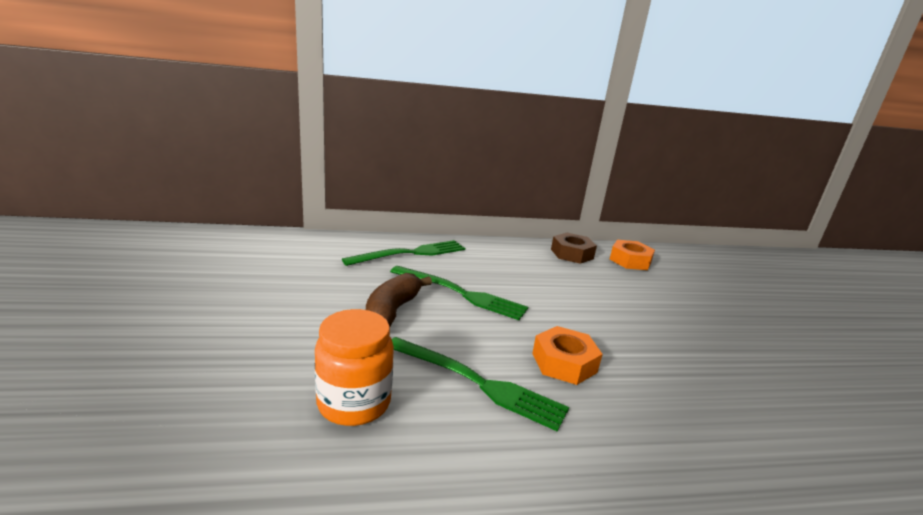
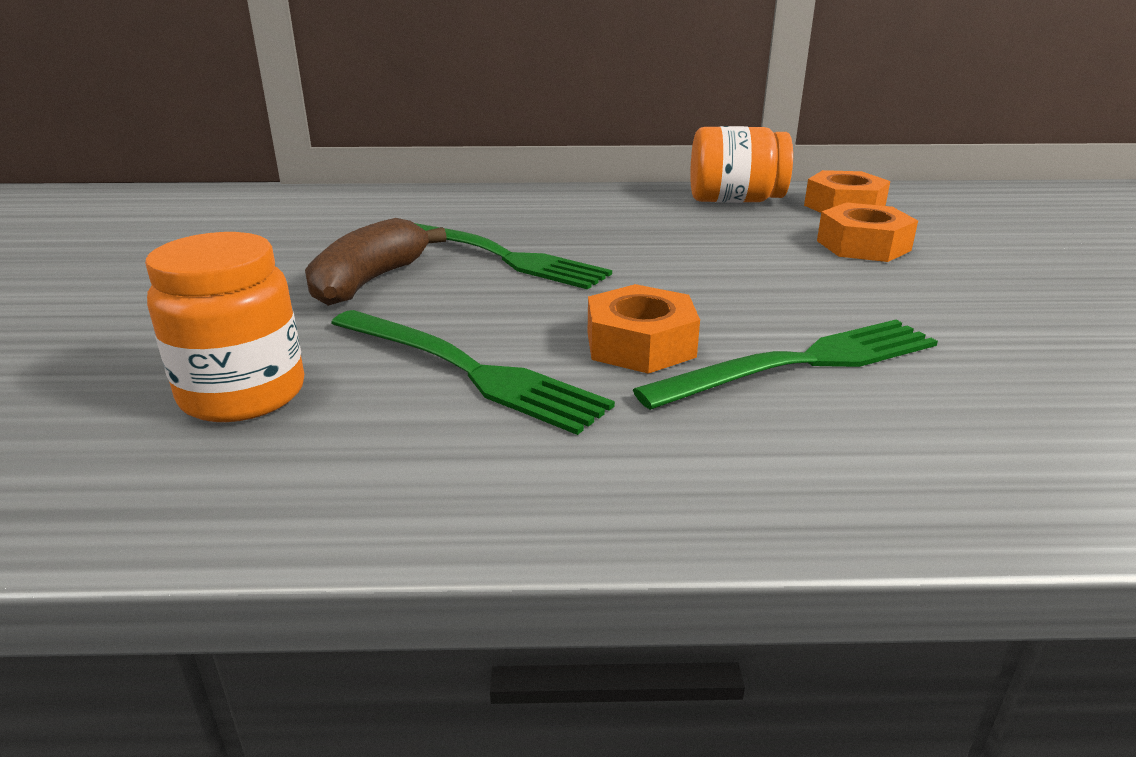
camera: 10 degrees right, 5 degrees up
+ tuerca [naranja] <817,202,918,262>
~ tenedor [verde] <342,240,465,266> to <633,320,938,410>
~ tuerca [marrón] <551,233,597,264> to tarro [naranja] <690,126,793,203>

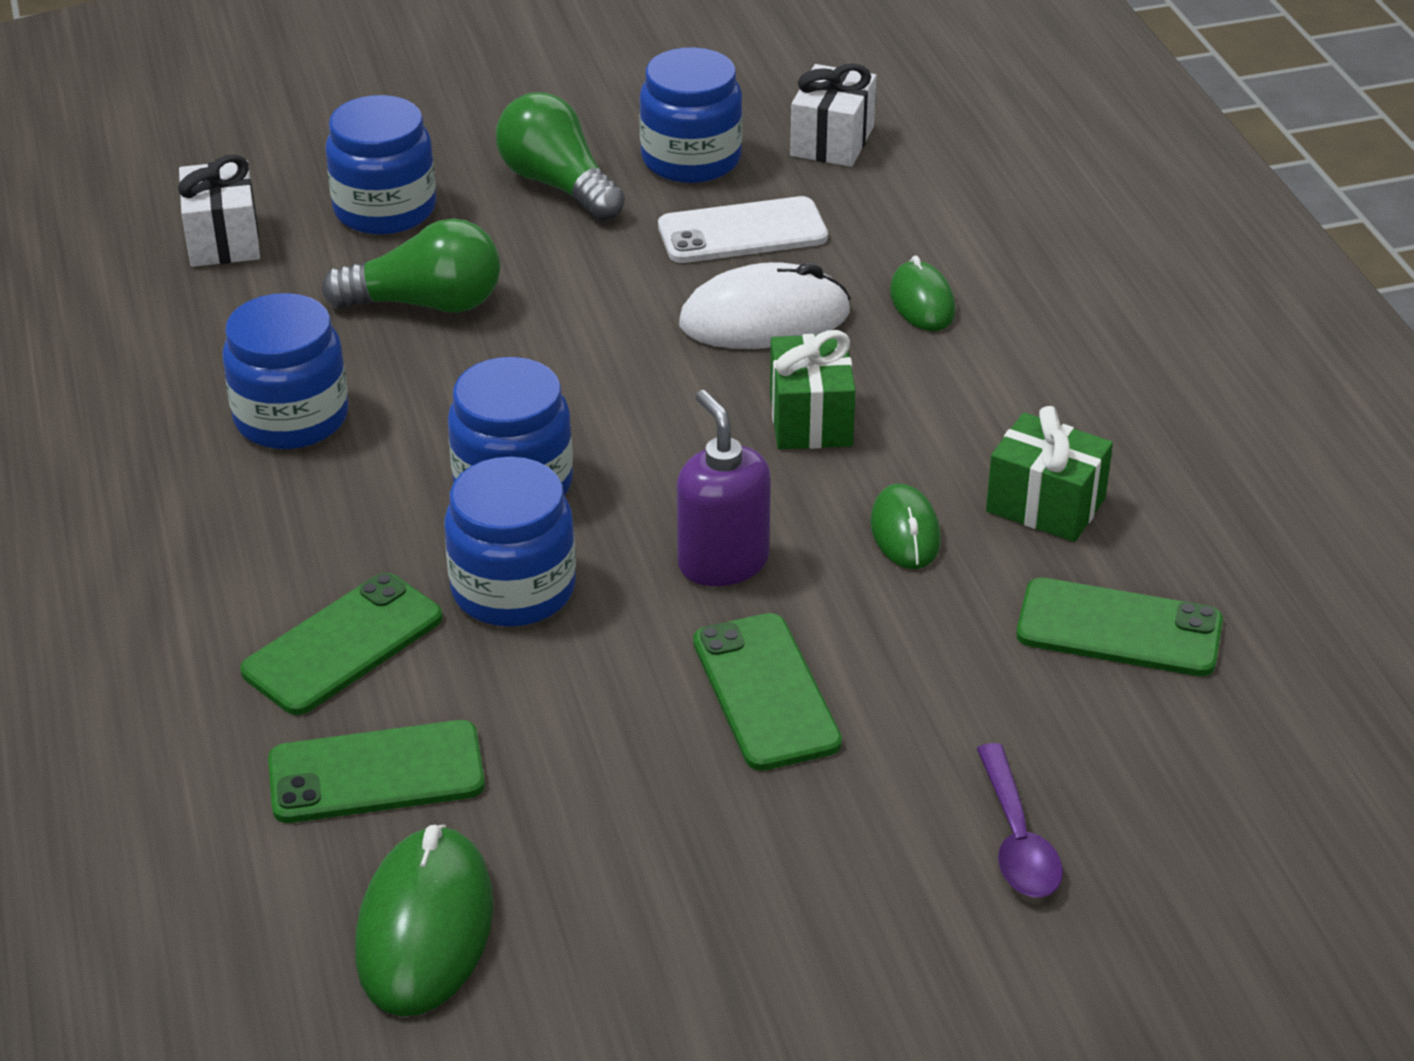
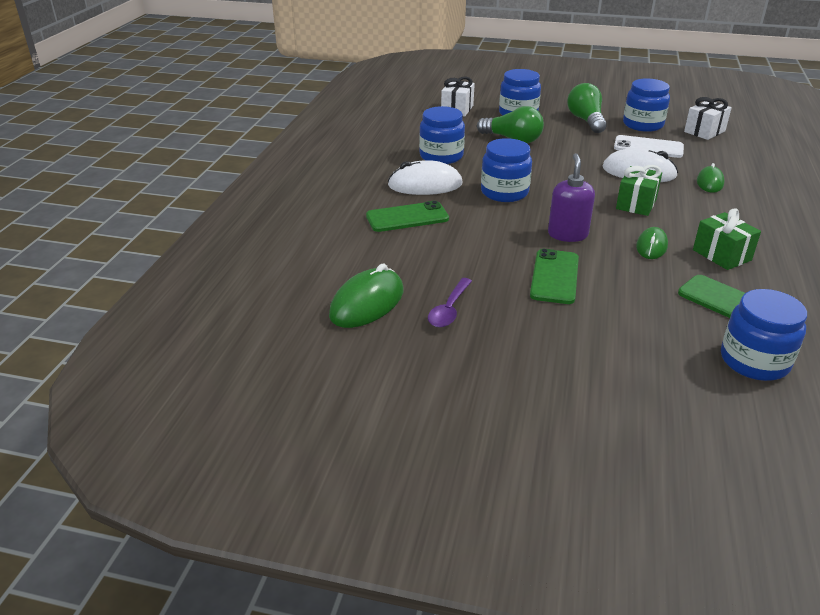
camera: 30 degrees right, 5 degrees down
- móvil [verde] <268,720,485,823>
+ ratón [blanco] <388,160,463,195>
~ tarro [azul] <444,457,576,627> to <721,289,807,381>
~ cuchara [morado] <977,743,1063,898> to <428,278,472,327>

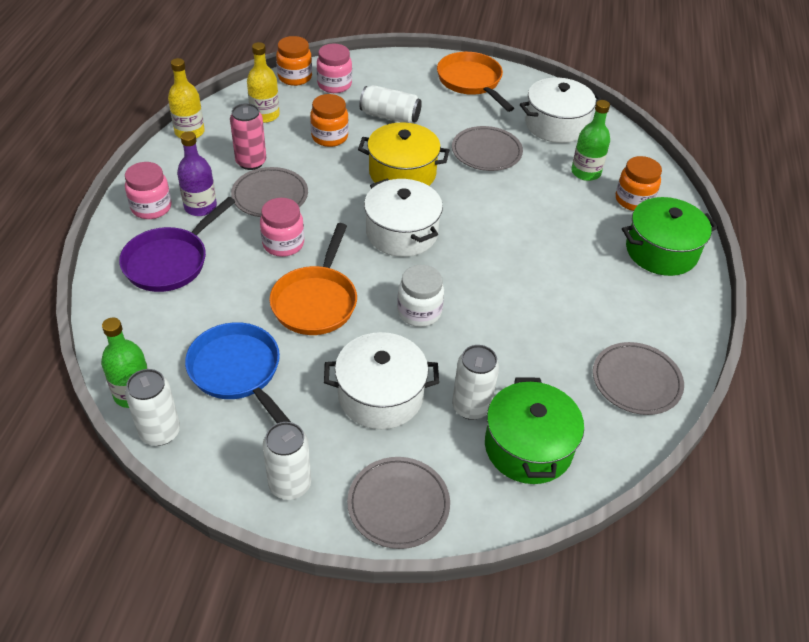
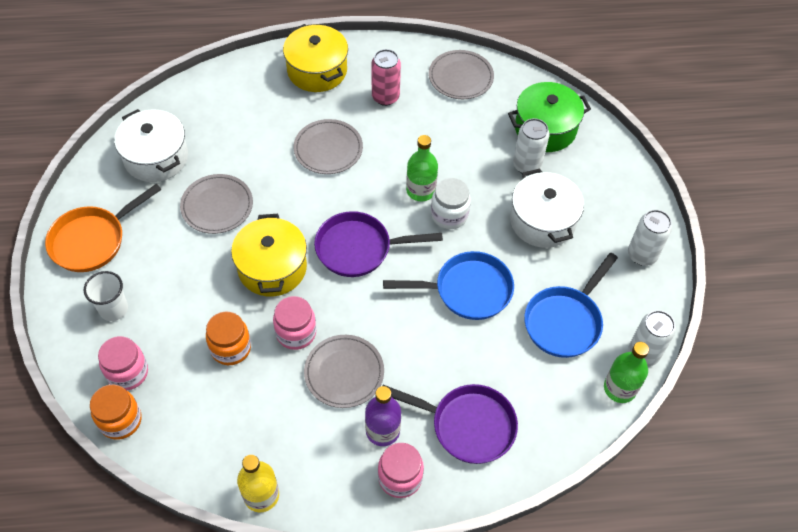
camera: 105 degrees left, 10 degrees up
- botella [amarillo] <247,42,280,123>
- lata [blanco] <359,85,422,123>
- tarro [naranja] <616,156,662,211>
+ vaso [blanco] <84,271,128,321>
~ lata [rosa] <230,103,266,170> to <371,49,401,106>
~ tarro [rosa] <260,198,304,257> to <273,296,316,350>
~ plato [gris] <347,457,450,549> to <294,119,363,174>
~ botella [verde] <571,100,610,181> to <406,135,438,201>
~ olla [blanco] <364,178,443,257> to sartén [morado] <314,211,443,277>
~ sartén [naranja] <269,223,357,335> to sartén [azul] <383,251,514,320>
~ olla [verde] <622,197,718,276> to olla [amarillo] <283,24,348,92>

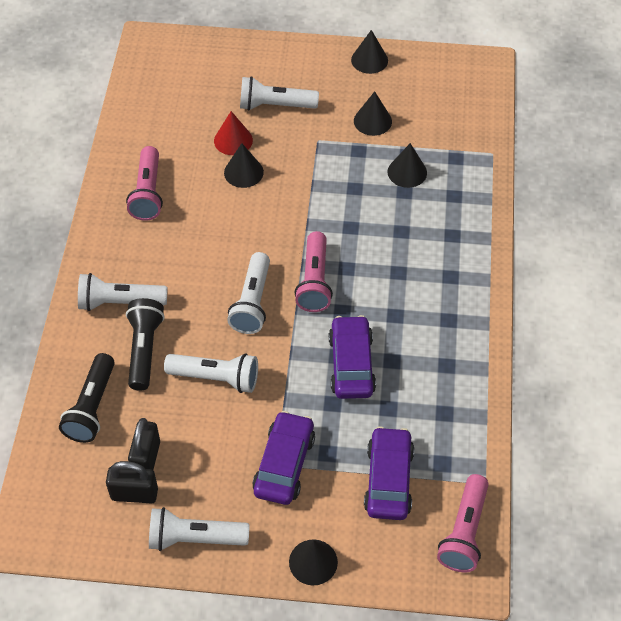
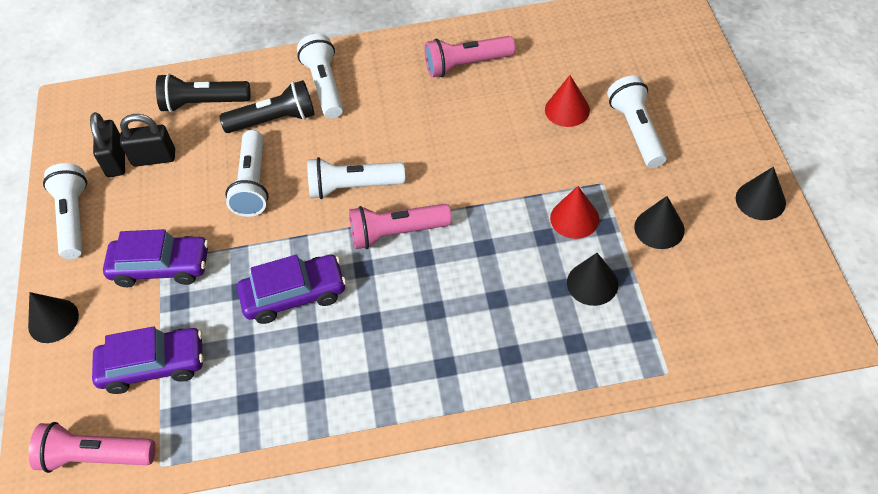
camera: 80 degrees right, 0 degrees up
- cono [negro] <224,143,264,188>
+ cono [rojo] <550,186,599,239>

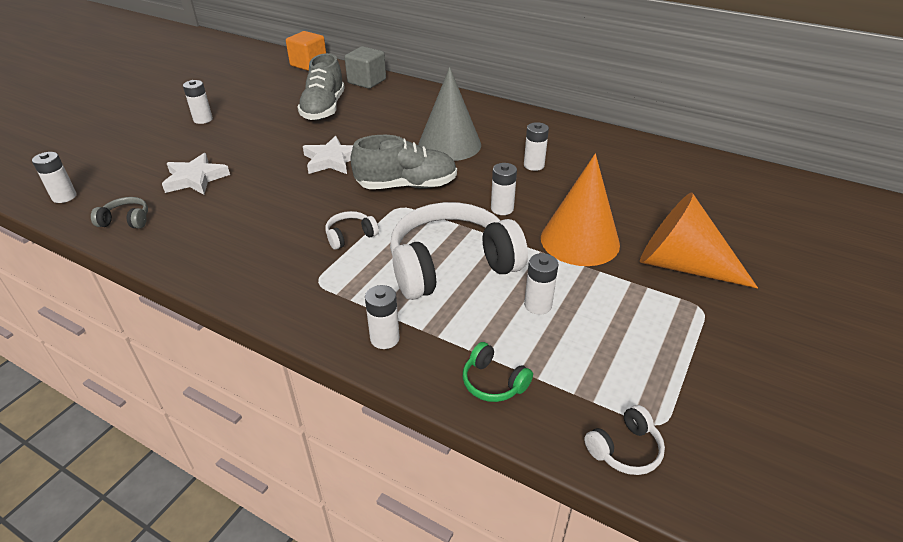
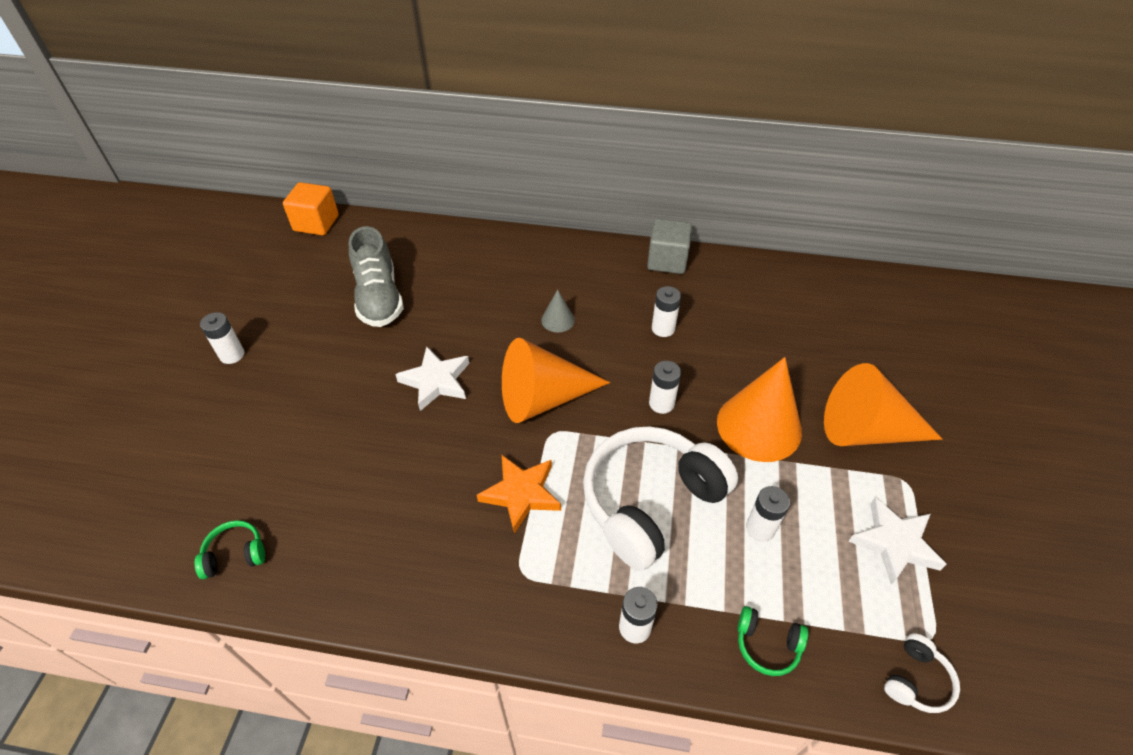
camera: 20 degrees left, 10 degrees up
- pila [blanco] <32,152,77,203>
~ estrella [blanco] <162,153,230,194> to <848,497,947,585>
~ cubo [gris] <345,46,386,89> to <647,219,692,274>
~ auriculares [blanco] <325,211,379,250> to estrella [naranja] <477,454,561,534>
~ zapato [gris] <350,135,457,189> to cono [naranja] <502,338,610,423>
~ auriculares [gris] <91,197,148,229> to auriculares [verde] <195,520,265,579>
~ cono [gris] <418,67,481,161> = <541,289,575,332> x0.45

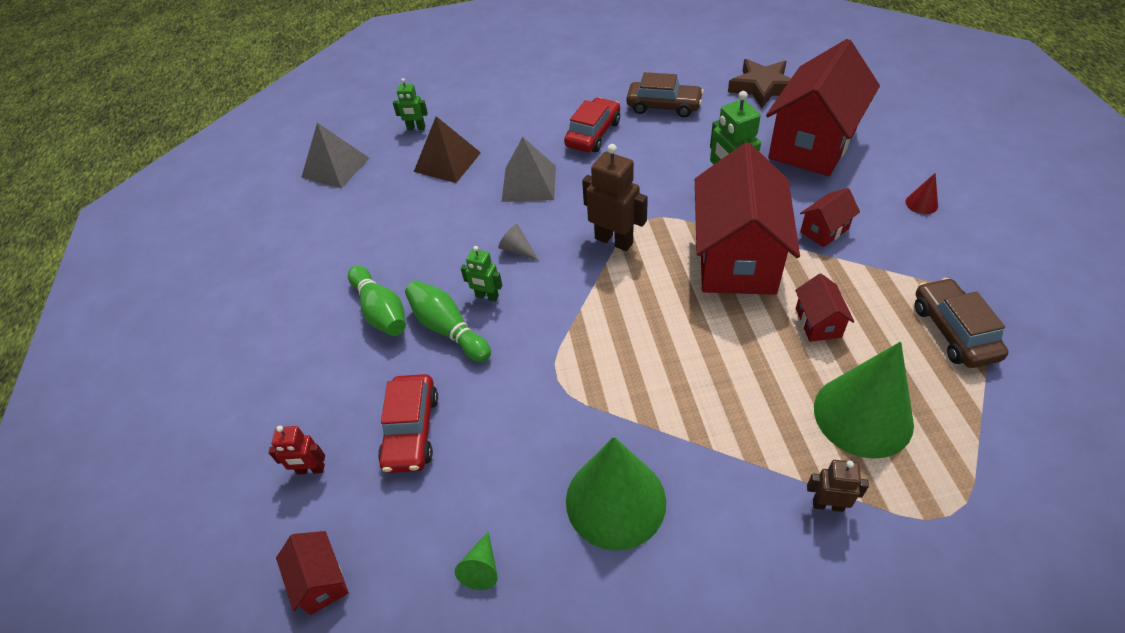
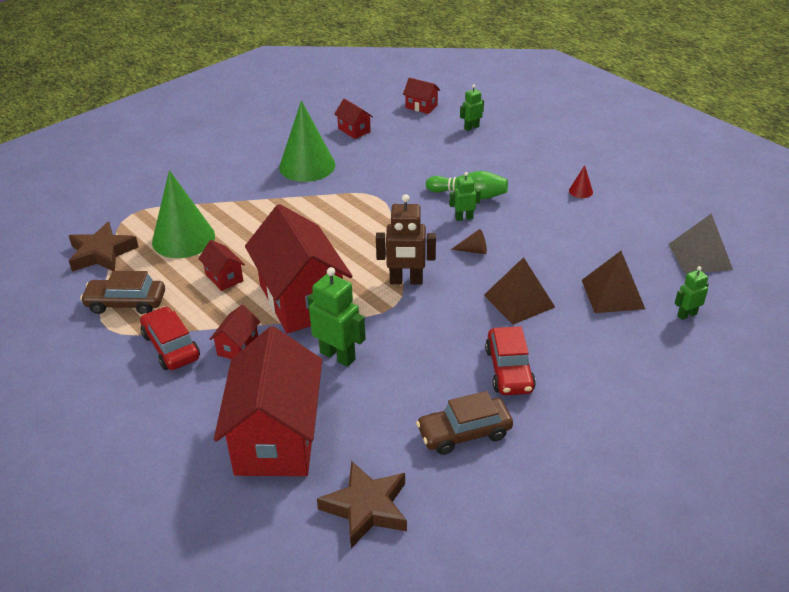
camera: 145 degrees right, 10 degrees down
- bolo [verde] <348,266,406,336>
- robot [marrón] <807,460,869,512>
+ estrella [marrón] <69,222,138,272>
~ coche [rojo] <378,374,438,473> to <140,306,200,370>
~ cono [rojo] <905,173,938,214> to <569,165,593,198>
~ cono [verde] <455,531,498,590> to casa [rojo] <334,98,373,139>
~ robot [rojo] <268,426,325,474> to robot [verde] <460,85,484,131>
~ cono [gris] <498,224,539,261> to cono [marrón] <451,229,487,254>
~ pirámide [gris] <502,137,556,202> to pirámide [marrón] <484,257,555,325>
~ coche [marrón] <915,278,1009,368> = <80,271,165,314> 135 degrees clockwise

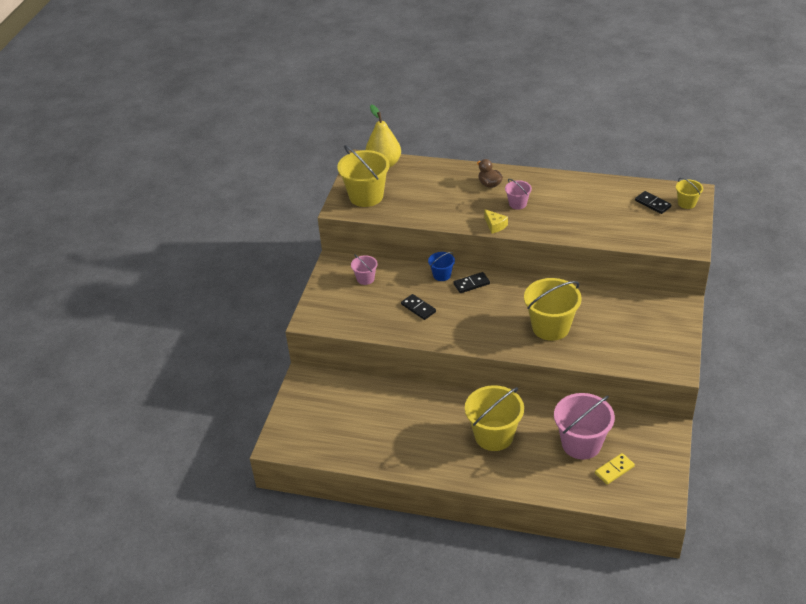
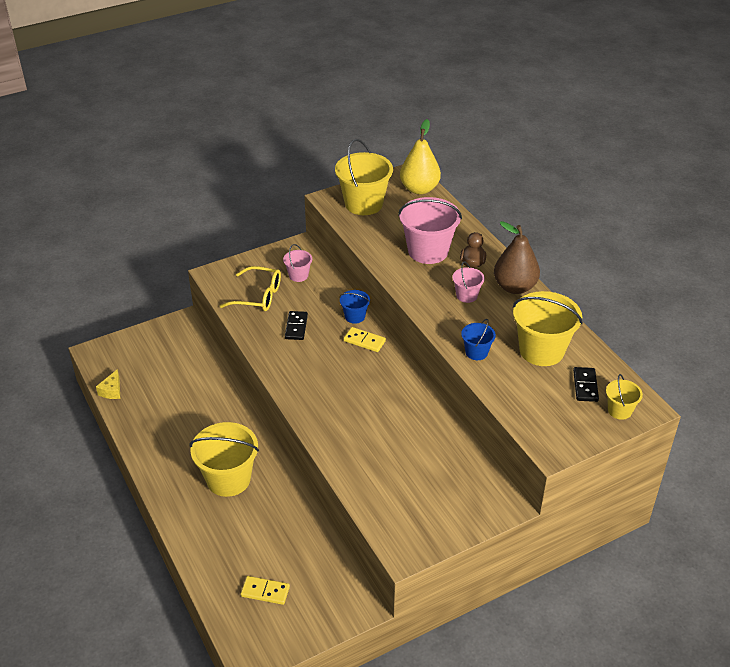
camera: 45 degrees right, 0 degrees up
+ gafas [amarillo] <220,266,281,311>
+ balde [azul] <461,319,496,360>
+ pera [marrón] <494,221,540,294>
~ queso [amarillo] <484,209,508,234> to <96,369,120,399>
~ balde [amarillo] <524,278,582,341> to <513,291,583,366>
~ balde [rosa] <554,393,615,460> to <398,197,462,264>
~ ficha de dominó [negro] <453,272,490,293> to ficha de dominó [amarillo] <344,327,386,352>

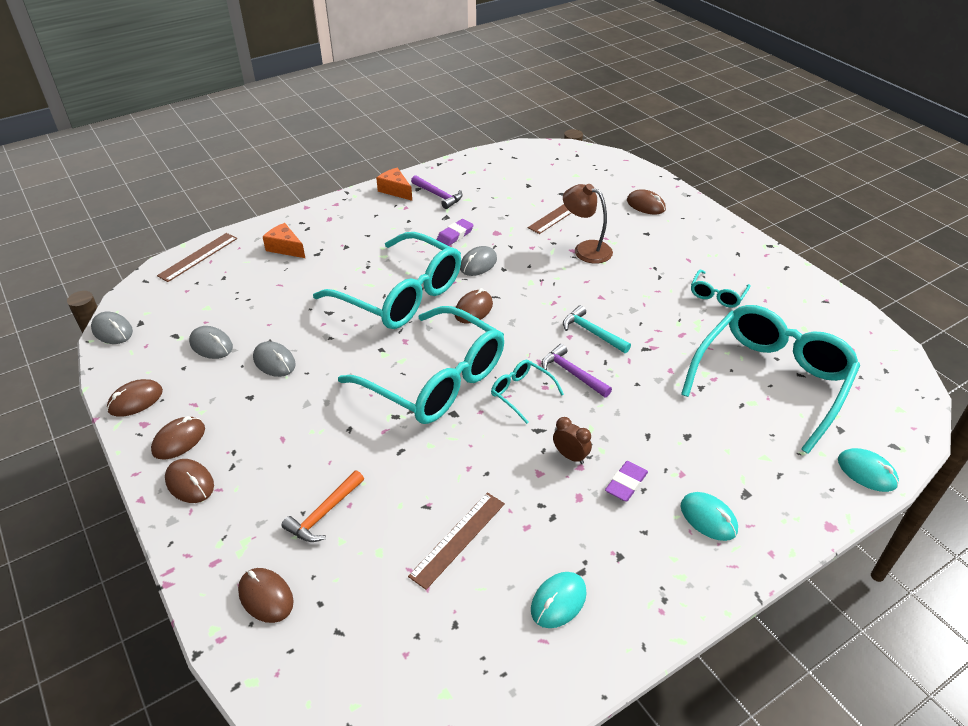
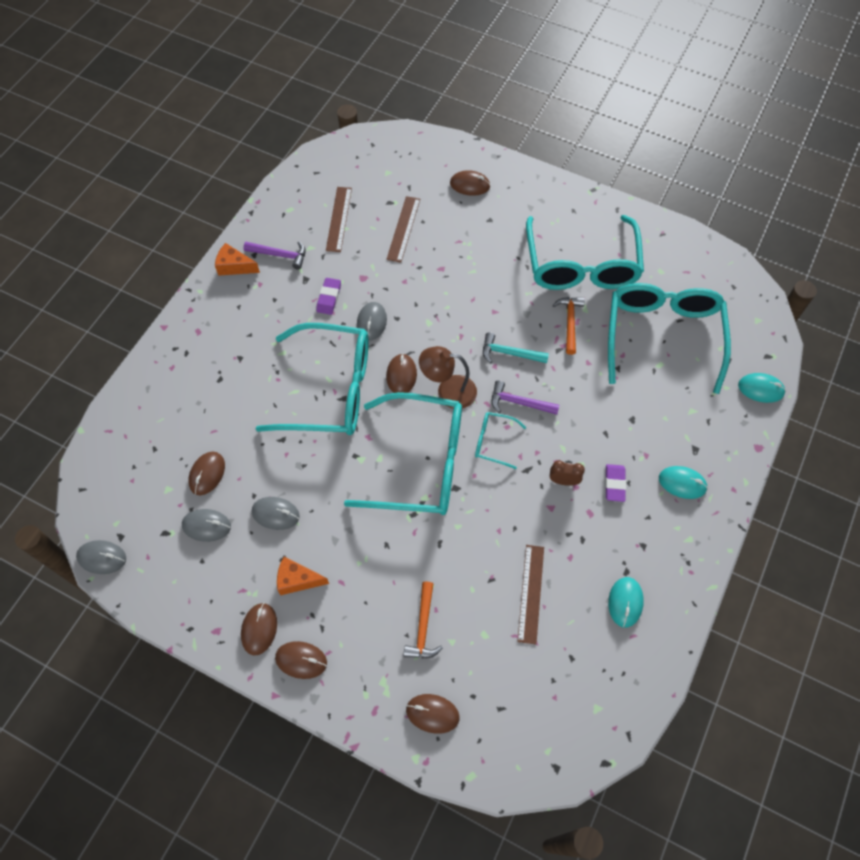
camera: 30 degrees left, 20 degrees up
+ martillo [naranja] <553,297,585,355>
~ ratón [marrón] <107,379,163,417> to <189,451,225,495>
~ regla [marrón] <157,233,237,282> to <326,187,352,252>
~ queso [naranja] <263,223,305,258> to <277,557,329,595>
~ lámpara [marrón] <563,184,613,264> to <419,346,477,409>
~ gafas [turquesa] <691,270,751,308> = <526,215,644,290> x2.35

